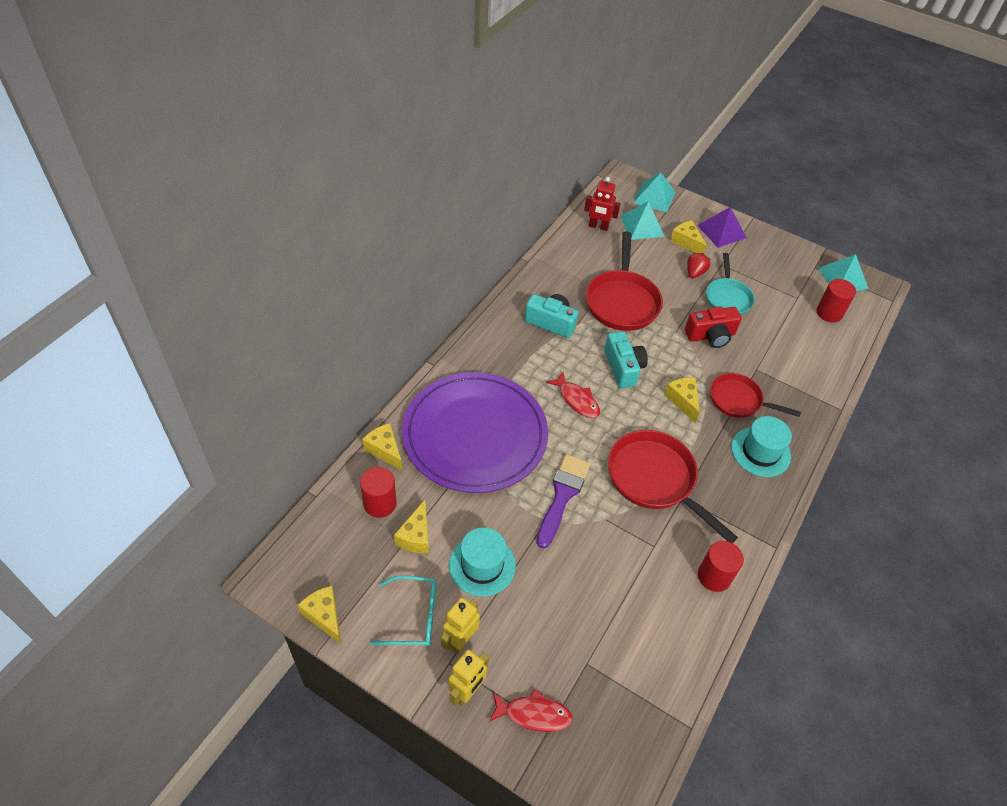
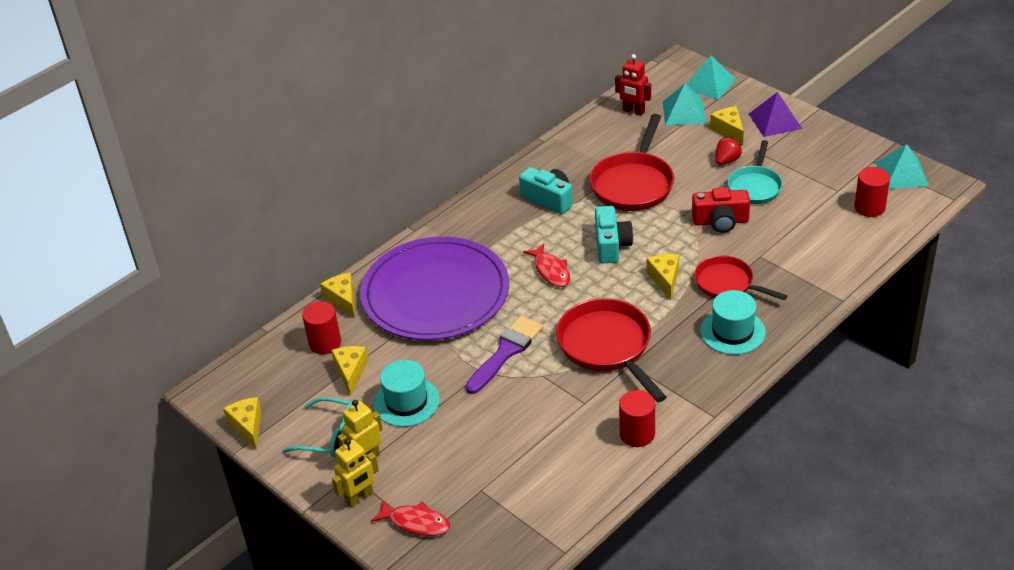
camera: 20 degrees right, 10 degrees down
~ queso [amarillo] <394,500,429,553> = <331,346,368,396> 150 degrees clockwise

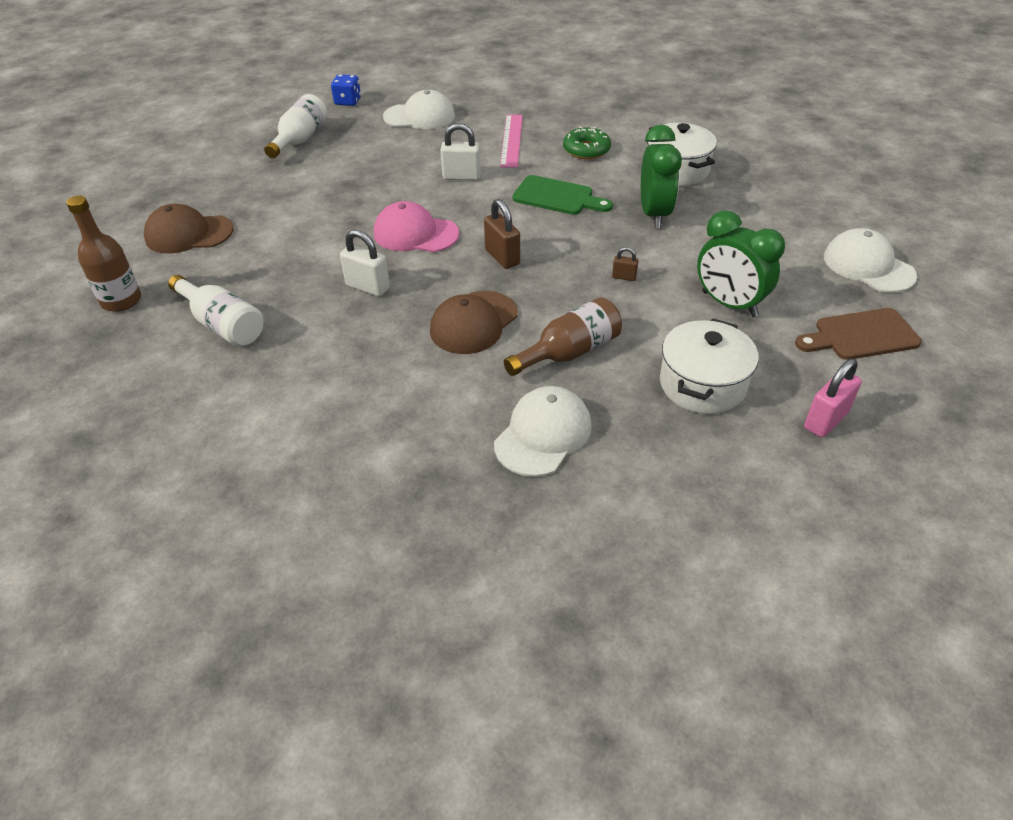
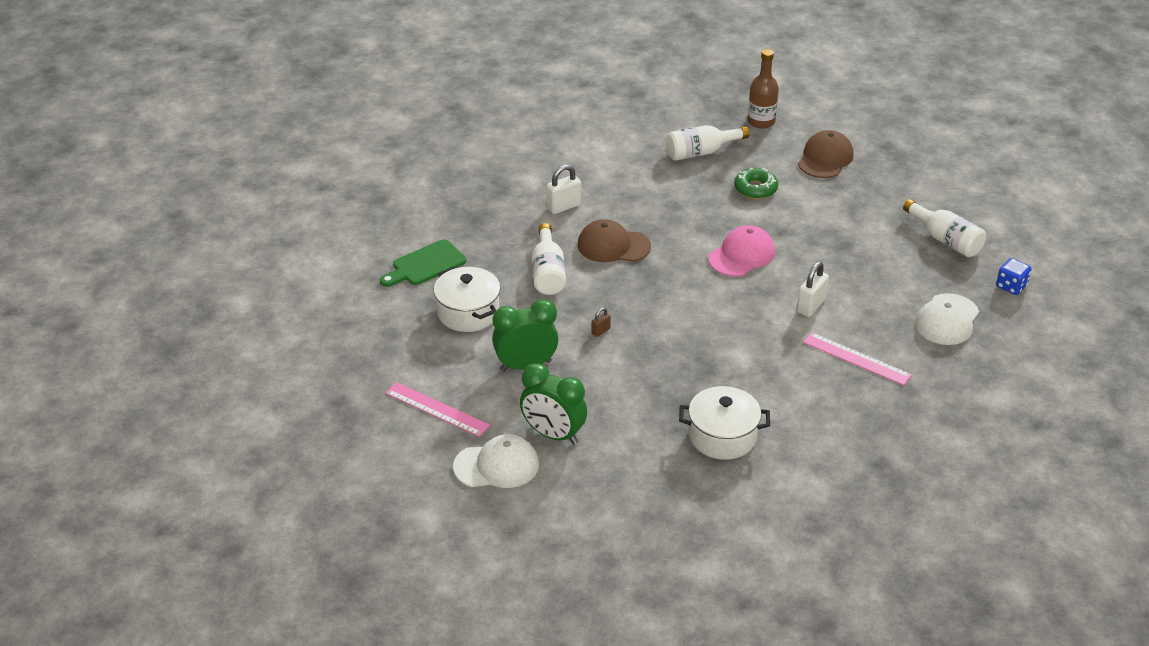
camera: 120 degrees right, 5 degrees down
- candado [marrón] <484,199,520,269>
- gorra [blanco] <494,386,592,477>
- candado [rosa] <804,359,862,437>
~ candado [blanco] <340,229,390,297> to <546,164,581,214>
~ tabla de cortar [verde] <512,175,613,215> to <380,239,466,287>
~ rosquilla [verde] <563,126,611,159> to <734,168,778,199>
~ despertador [verde] <641,125,682,228> to <520,363,587,445>
~ tabla de cortar [marrón] <795,308,922,360> to regla [rosa] <385,382,490,437>
~ botella [marrón] <504,297,622,376> to botella [blanco] <532,223,566,295>
~ gorra [marrón] <430,291,518,354> = <578,219,651,262> 60 degrees counterclockwise

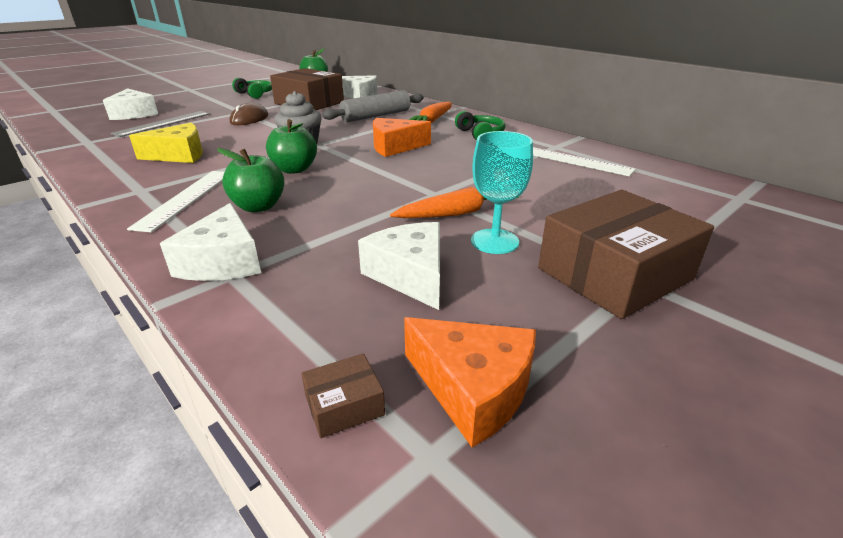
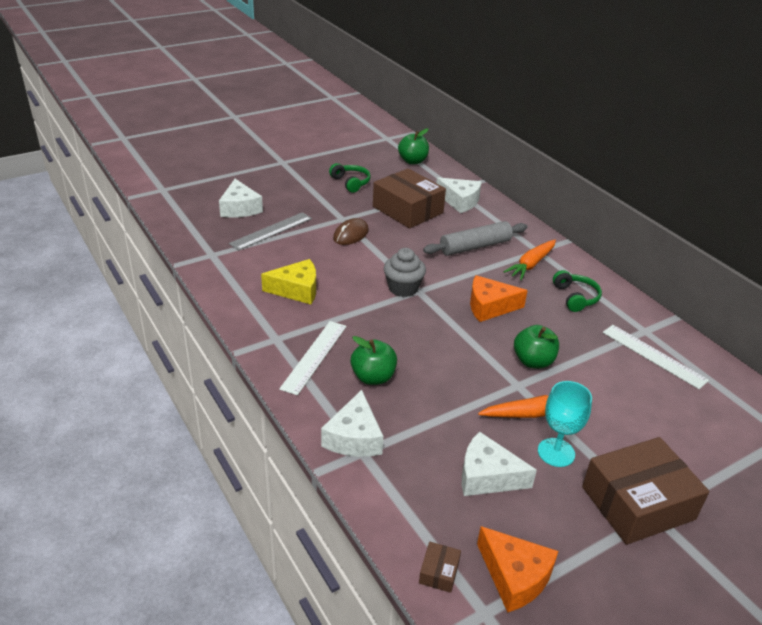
camera: 10 degrees right, 5 degrees up
~ manzana [verde] <266,119,317,174> to <514,325,559,369>
~ caja [marrón] <301,353,385,438> = <419,542,461,593> 60 degrees counterclockwise
~ queso [blanco] <358,222,440,310> = <462,431,537,496> 60 degrees counterclockwise

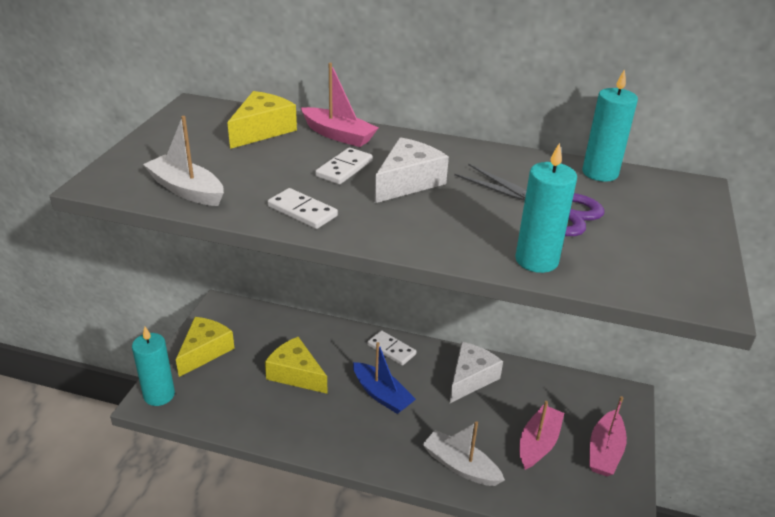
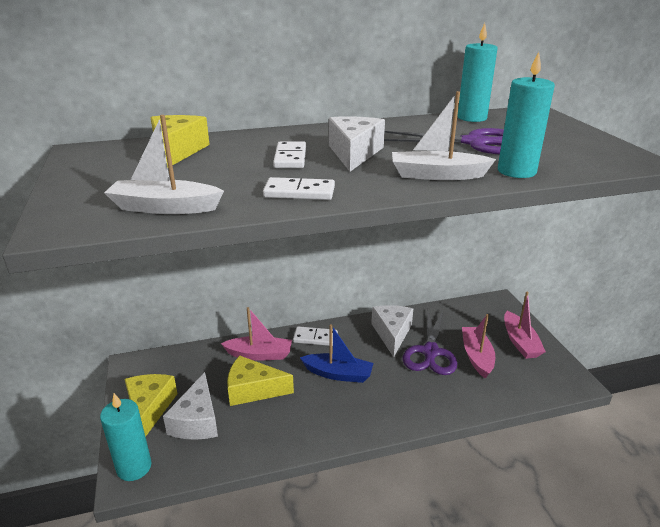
camera: 30 degrees left, 5 degrees down
+ queso [blanco] <163,372,218,440>
+ tijeras [morado] <403,309,458,375>
~ barco [rosa] <301,63,378,147> to <221,307,292,360>
~ barco [blanco] <423,421,505,486> to <392,91,496,180>

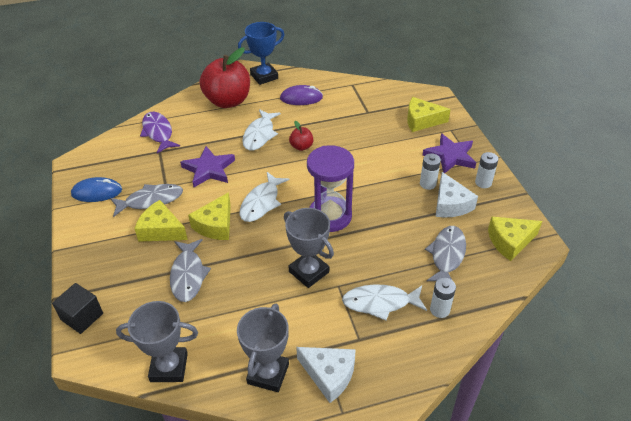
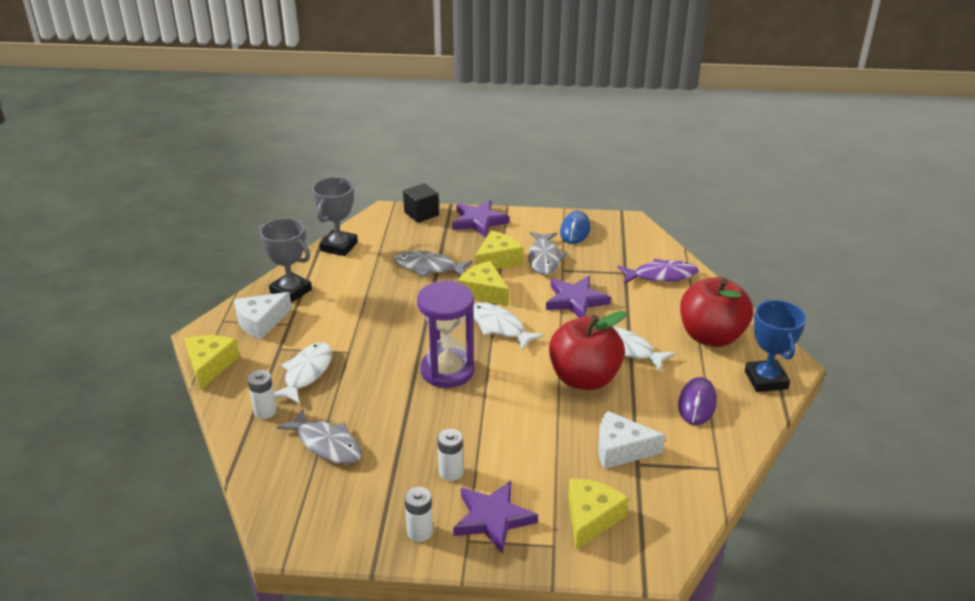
camera: 110 degrees right, 10 degrees down
- trofeo [gris] <284,208,334,288>
+ estrella [morado] <452,200,510,238>
~ queso [blanco] <435,172,478,218> to <598,411,665,469>
~ queso [amarillo] <488,217,542,261> to <185,335,239,390>
~ manzana [rojo] <289,121,313,151> = <549,311,627,390> x2.24

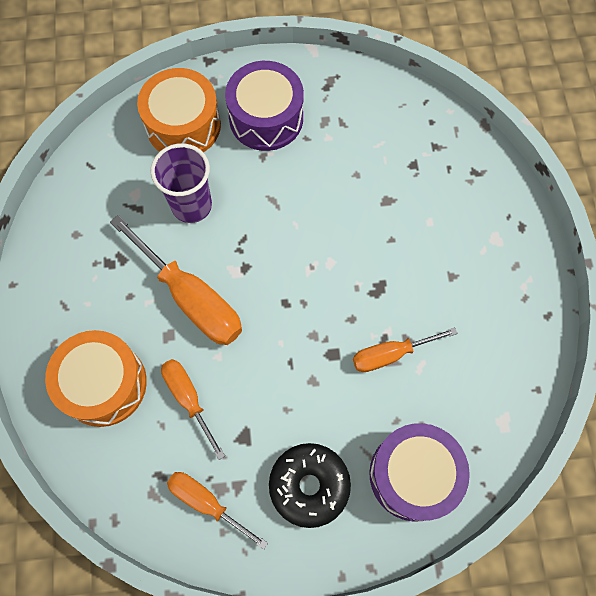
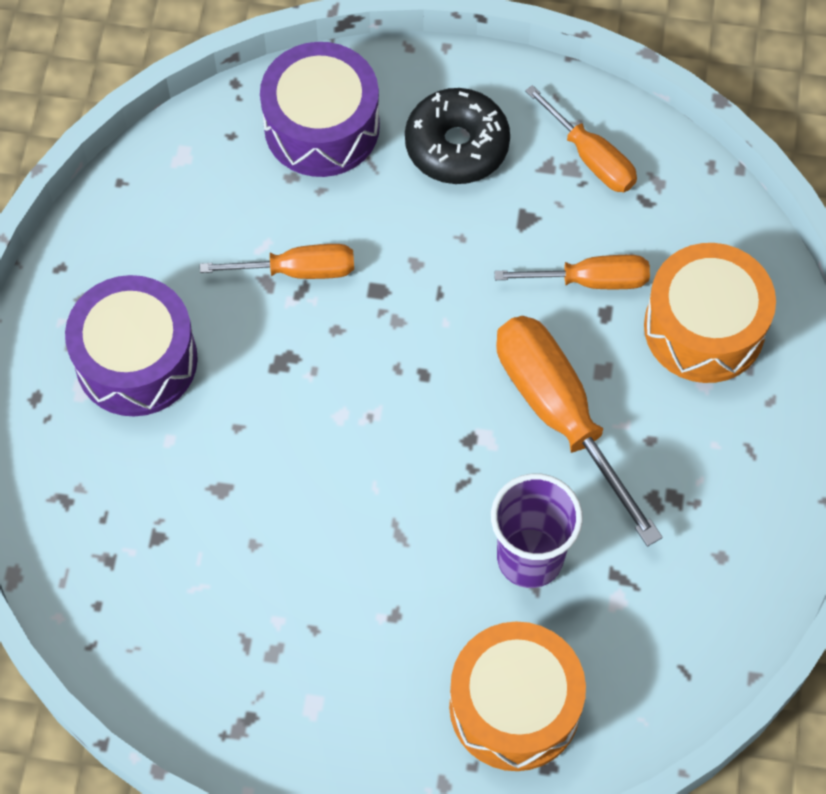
camera: 165 degrees left, 5 degrees down
~ tambor [morado] <225,61,304,151> to <65,275,198,417>
~ destornillador [naranja] <161,359,225,460> = <495,255,650,289> 75 degrees counterclockwise

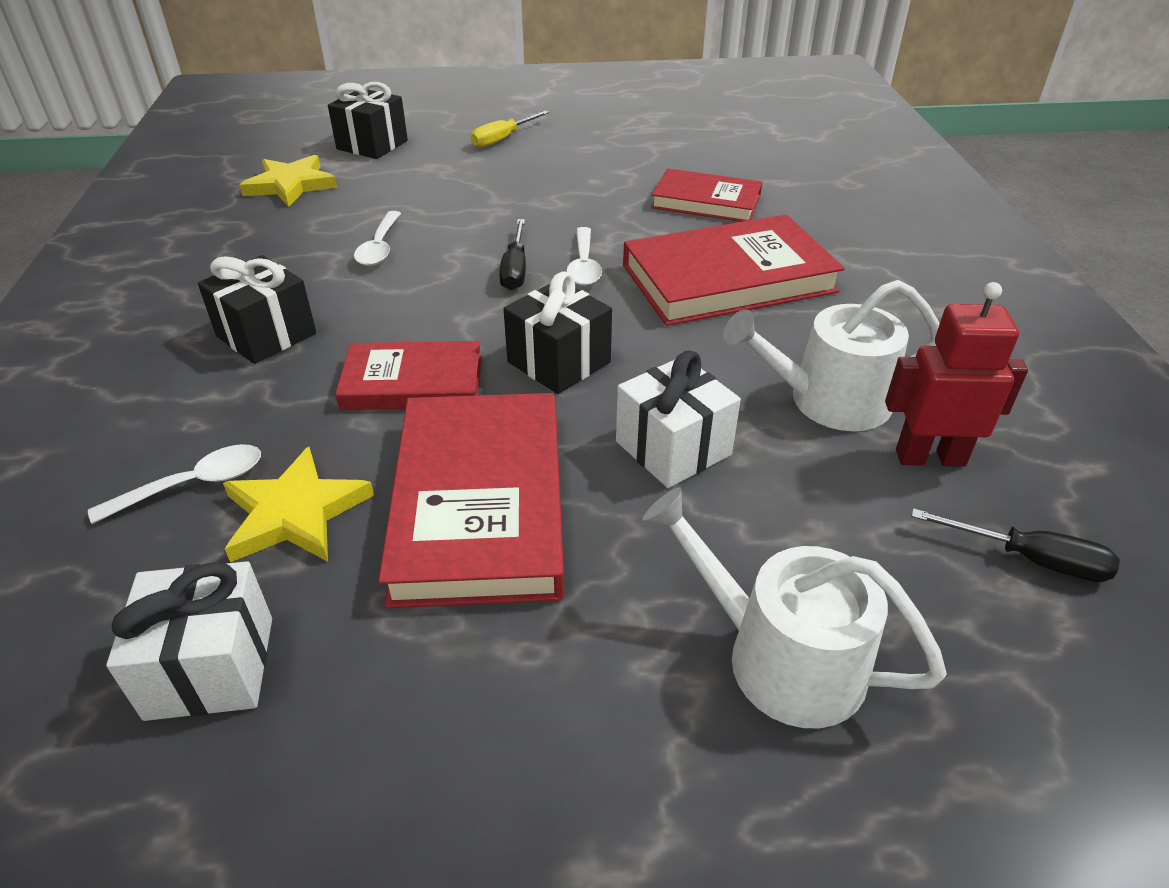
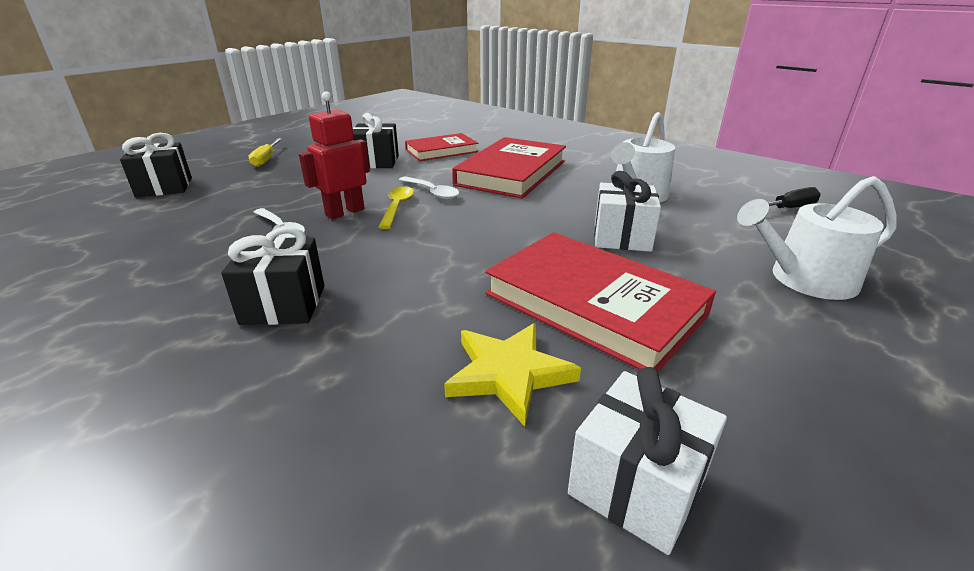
camera: 45 degrees left, 10 degrees down
- cuchara [blanco] <88,444,261,524>
- estrella [amarillo] <240,155,337,207>
- libro [rojo] <335,341,482,410>
~ regalo [negro] <504,271,612,394> to <353,113,399,169>
~ robot [rojo] <885,282,1028,467> to <299,91,370,219>
~ destornillador [negro] <499,219,526,291> to cuchara [amarillo] <379,187,414,229>

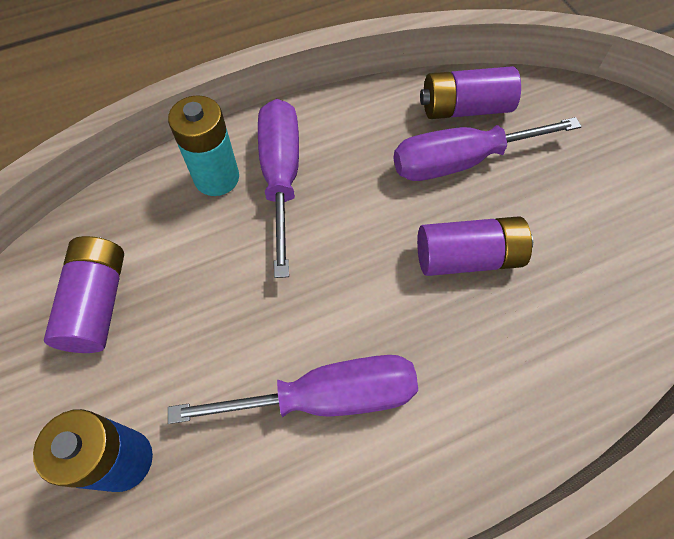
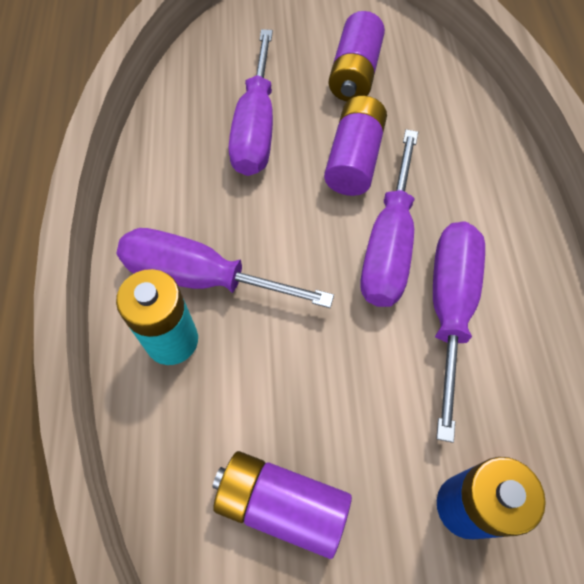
camera: 70 degrees left, 0 degrees up
+ destornillador [morado] <360,129,418,307>
~ pila [morado] <420,66,521,119> to <328,11,385,101>

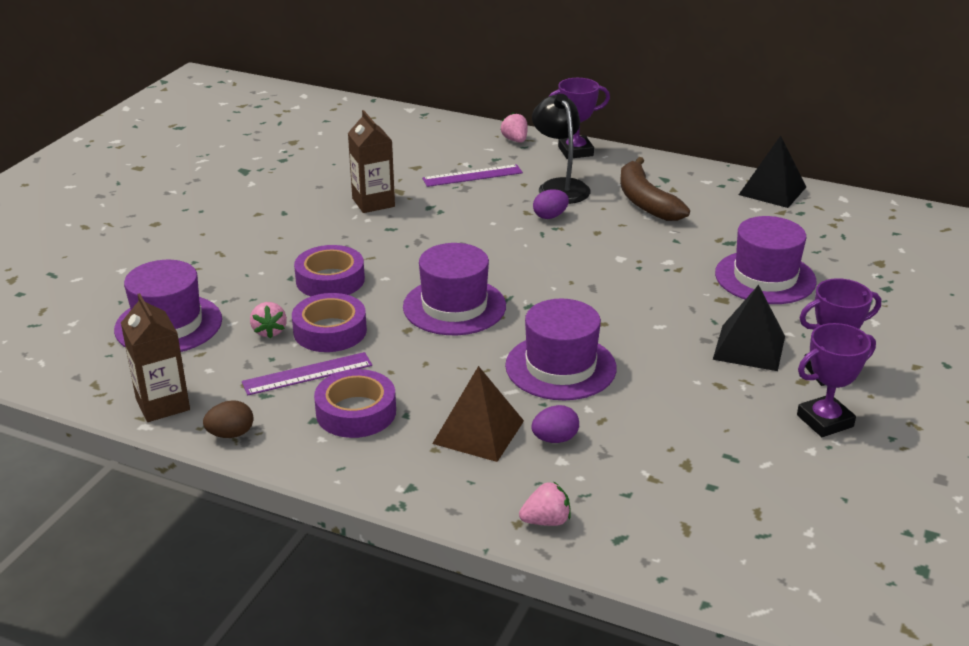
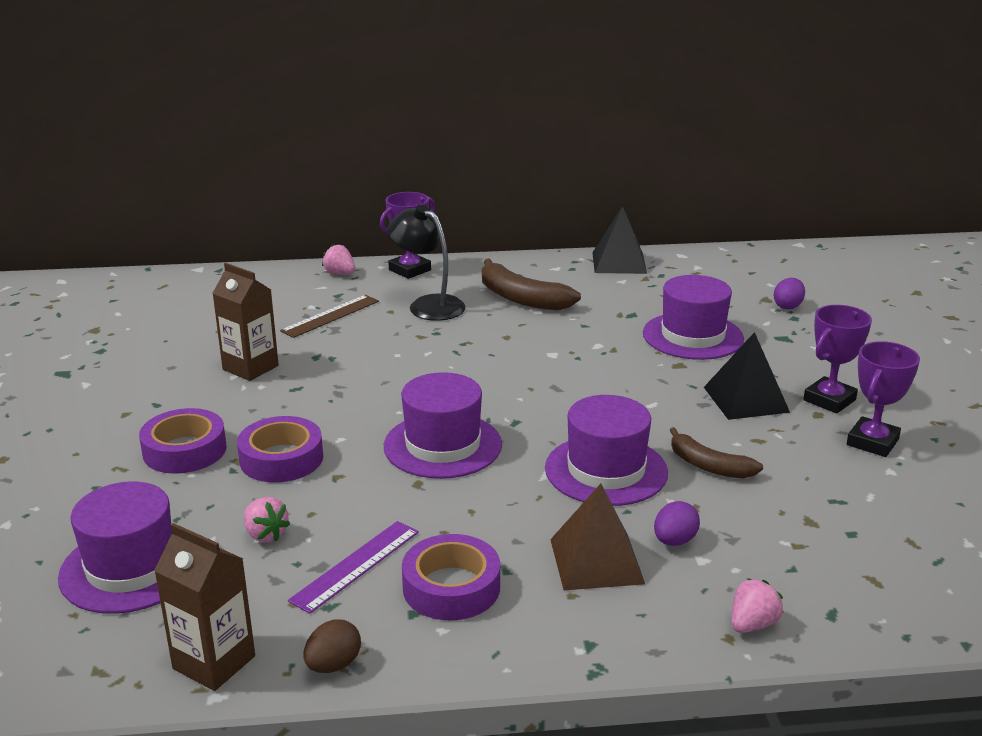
camera: 30 degrees left, 5 degrees down
+ plátano [marrón] <670,427,763,479>
~ cinta adhesiva [morado] <292,293,367,352> to <139,408,227,474>
~ huevo [morado] <533,189,569,219> to <774,278,805,309>
~ regla [morado] <422,164,523,187> to regla [marrón] <280,295,379,338>

